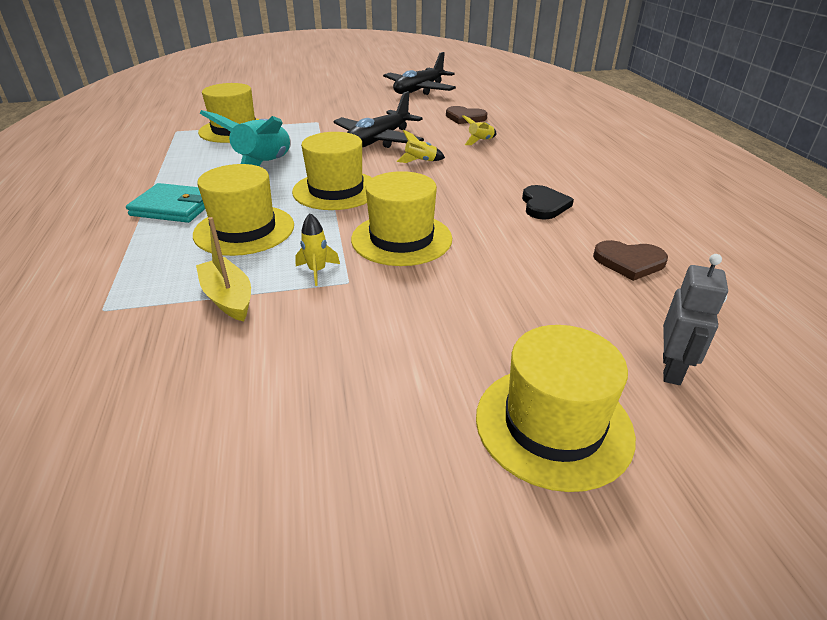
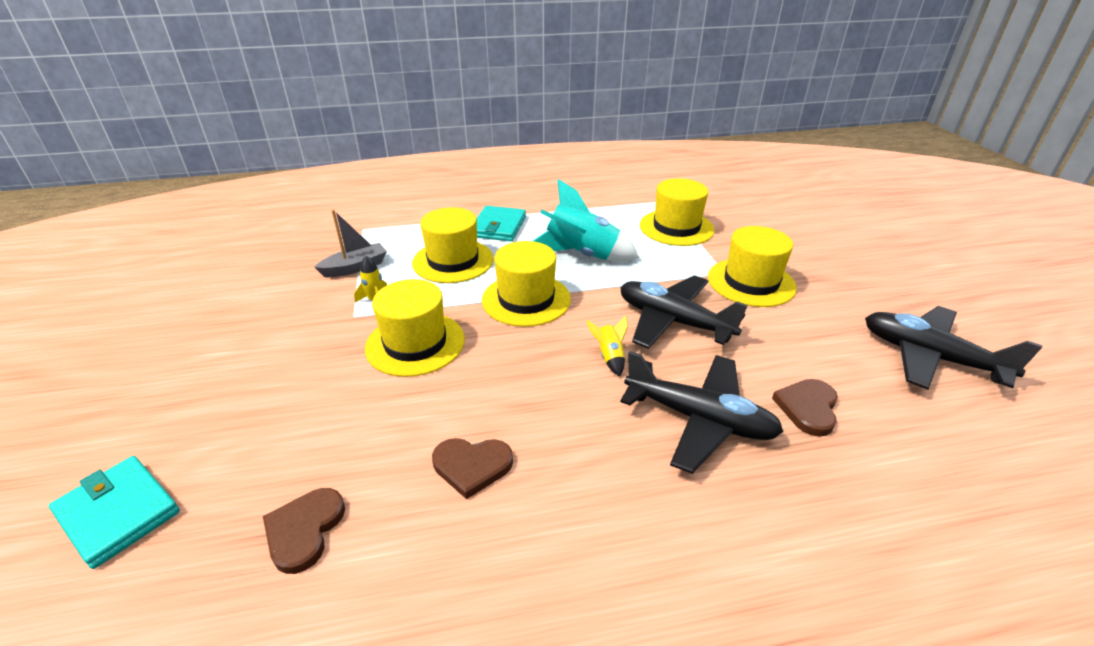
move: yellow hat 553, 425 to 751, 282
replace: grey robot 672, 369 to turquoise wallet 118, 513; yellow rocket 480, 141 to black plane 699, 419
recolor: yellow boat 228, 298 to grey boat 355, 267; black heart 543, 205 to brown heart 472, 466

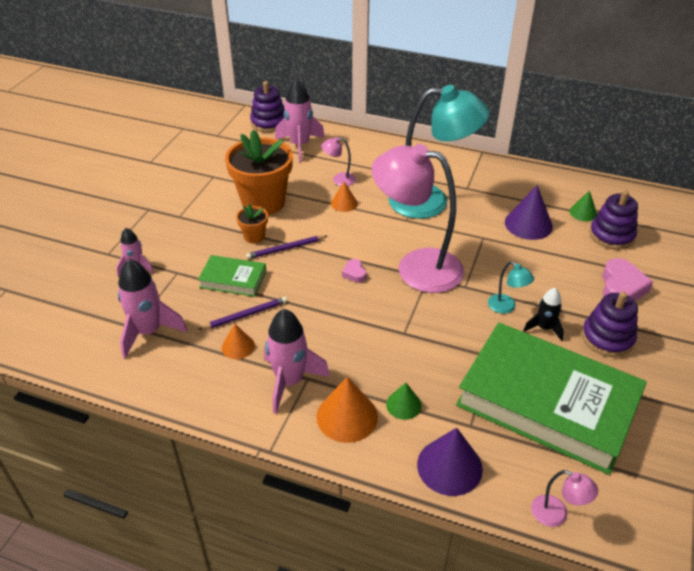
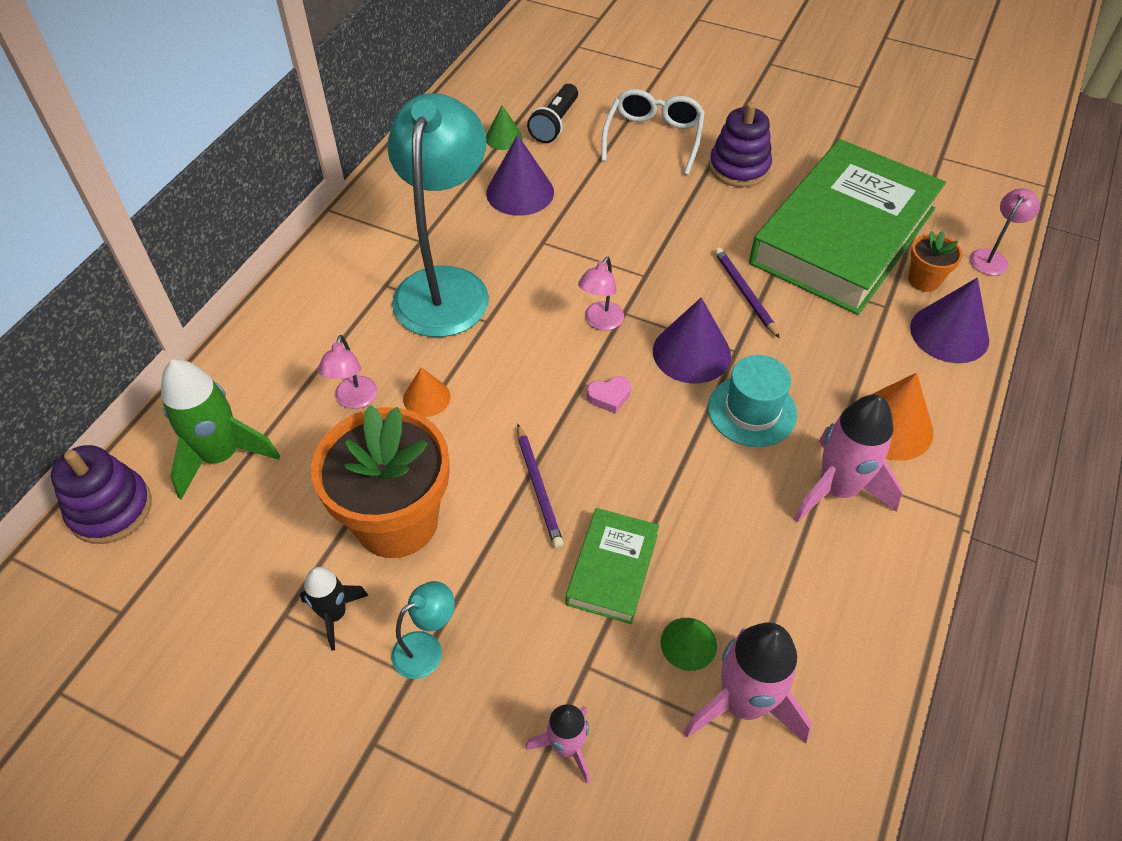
delete: orange cone 238, 346
insert: purple cone 691, 352; turquoise hat 752, 411
move: black rocket 544, 328 to 334, 614; turquoise lamp 506, 307 to 426, 648; green cone 403, 405 to 688, 643; purple pencil 245, 315 to 744, 293; orange flower pot 254, 236 to 924, 280
replace: purple stacking toy 611, 235 to black flashlight 555, 124; pink heart 621, 287 to white glasses 653, 138
recolor: pink rocket 300, 145 to green rocket 221, 456
resize: pink lamp 416, 267 = 600, 322 x0.40

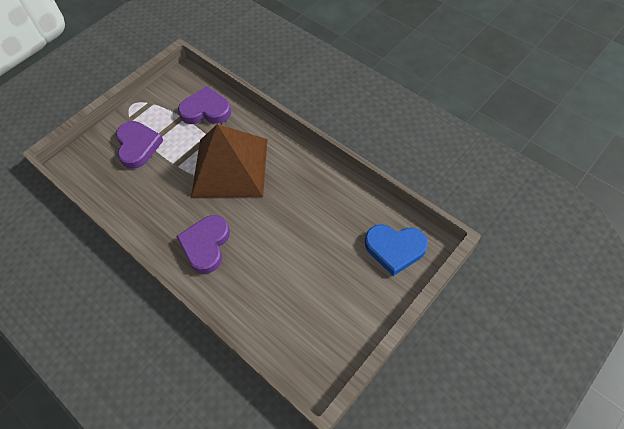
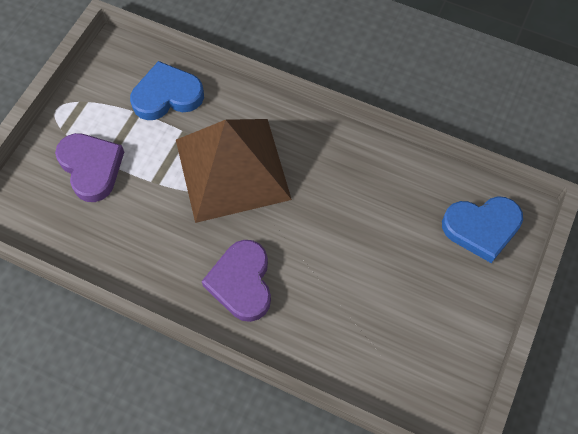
recolor: purple heart 206, 110 to blue heart 167, 95

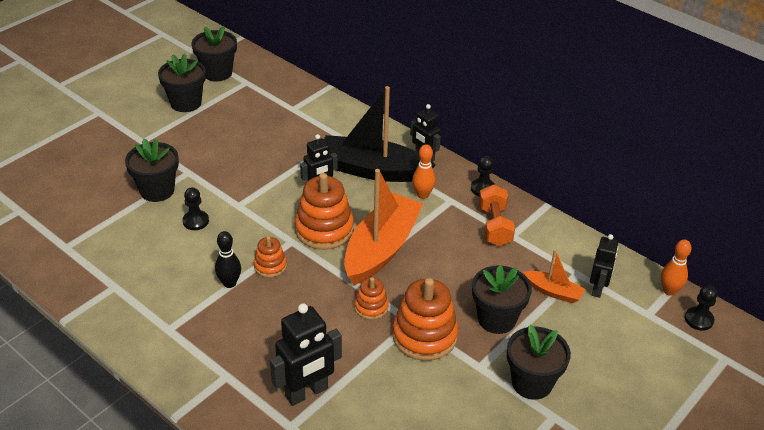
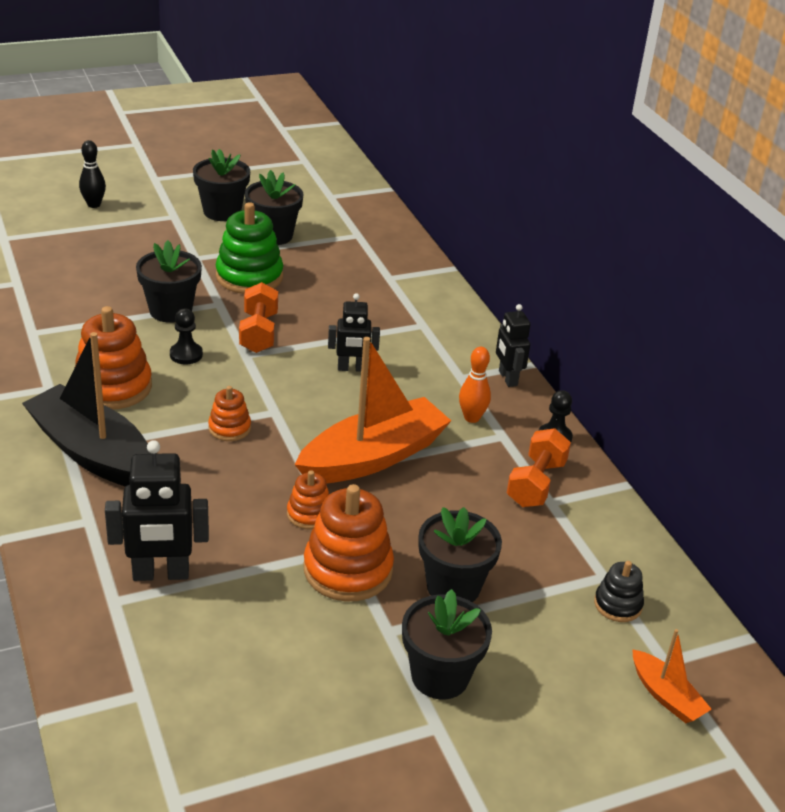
delete: orange bowling pin 669, 291; black pawn 698, 319
insert: green stacking toy 249, 276; orange dumbbell 258, 333
move: black boat 372, 170 to 93, 453; orange stacking toy 324, 229 to 113, 387; black bowling pin 229, 283 to 94, 204; black flower pot 217, 73 to 222, 212; orange boat 553, 292 to 666, 696
replace: black robot 597, 288 to black stacking toy 618, 604

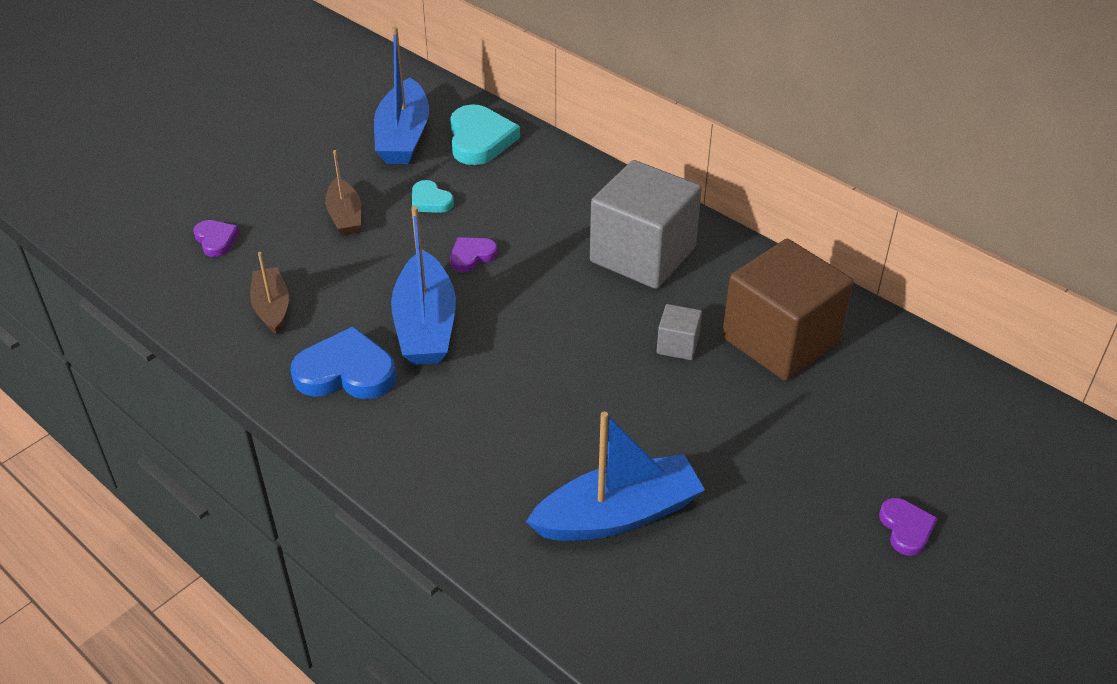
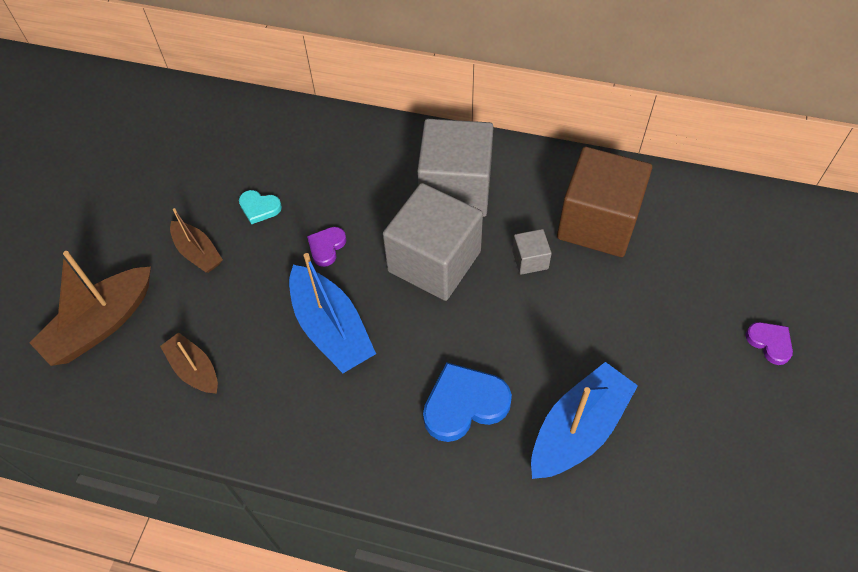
delete: blue boat 403, 136; turquoise heart 480, 139
insert: grey cube 434, 261
move: blue heart 346, 372 to 464, 404
replace: purple heart 216, 240 to brown boat 101, 325

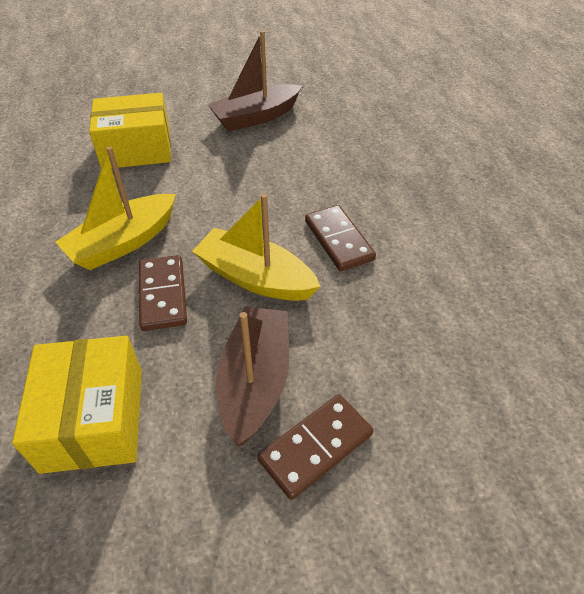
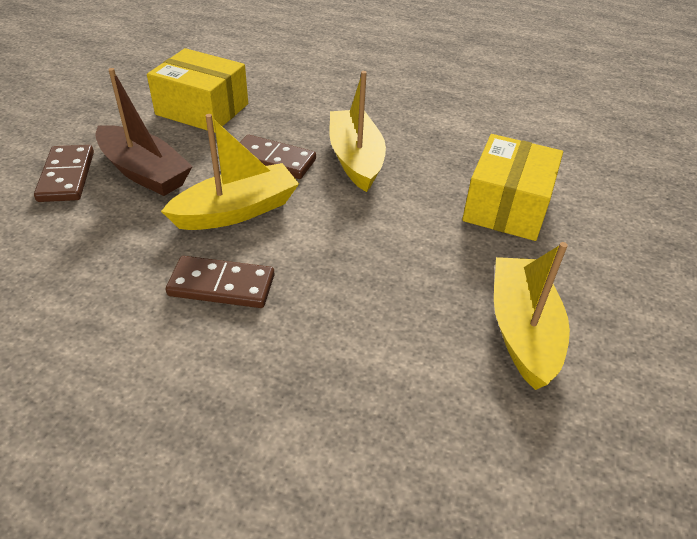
recolor: brown boat 256, 117 to yellow boat 522, 330

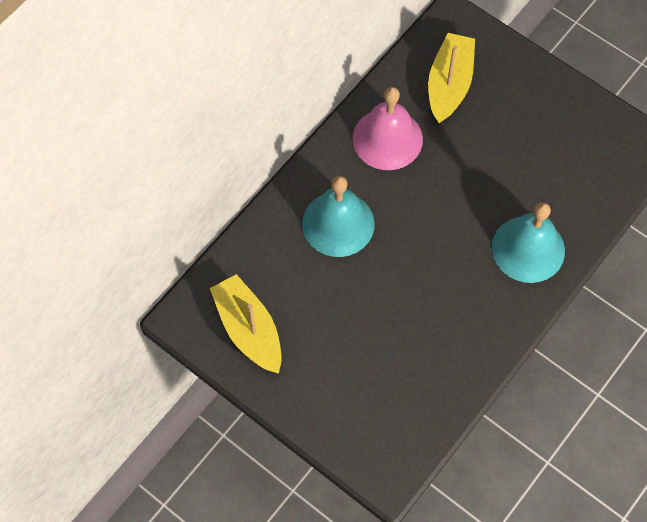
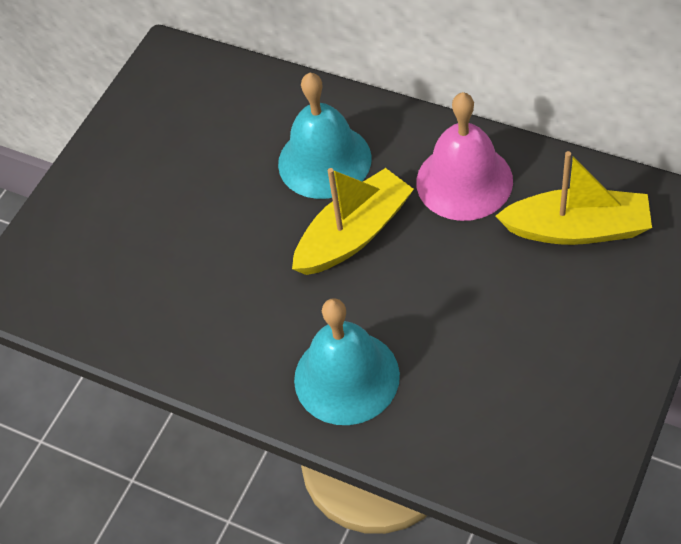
move: yellow boat 248, 329 to 354, 234

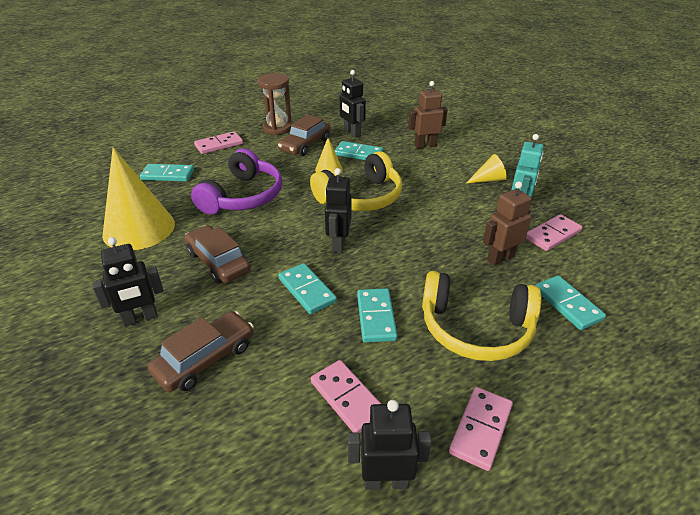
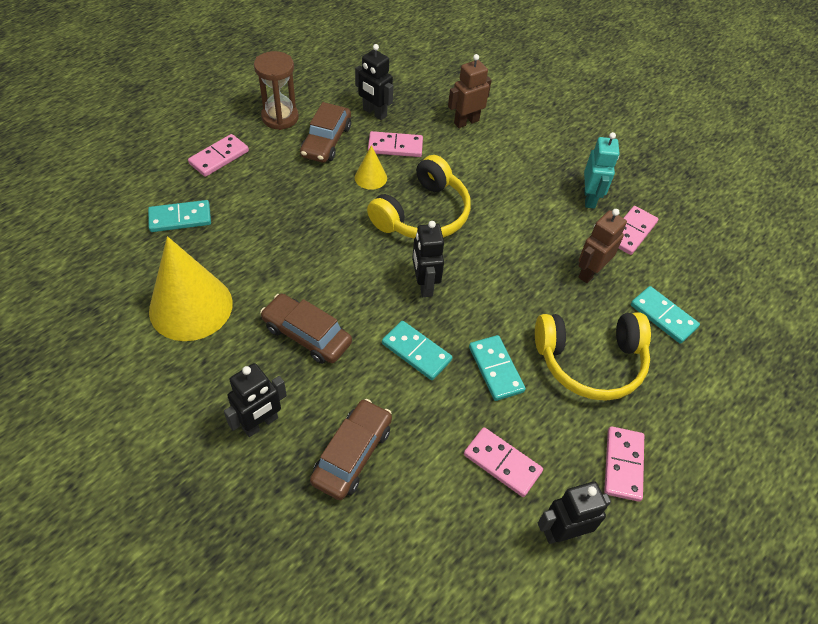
delete: purple headphones 243, 196; yellow cone 488, 179
recolor: turquoise domino 358, 154 to pink domino 395, 146

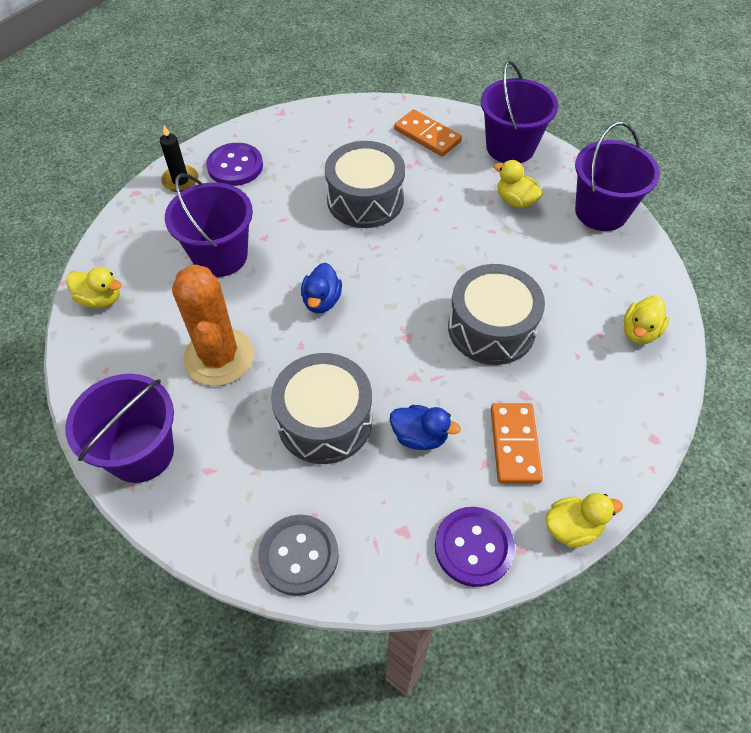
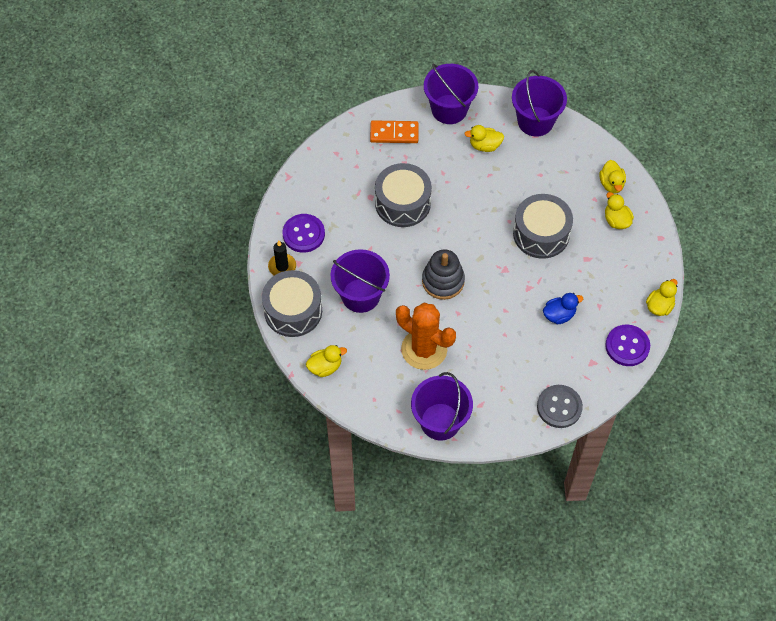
delete: orange domino 515, 444
insert: yellow duck 616, 220
move: grey drum 324, 420 to 293, 311
replace: blue duck 322, 301 to grey stacking toy 443, 281

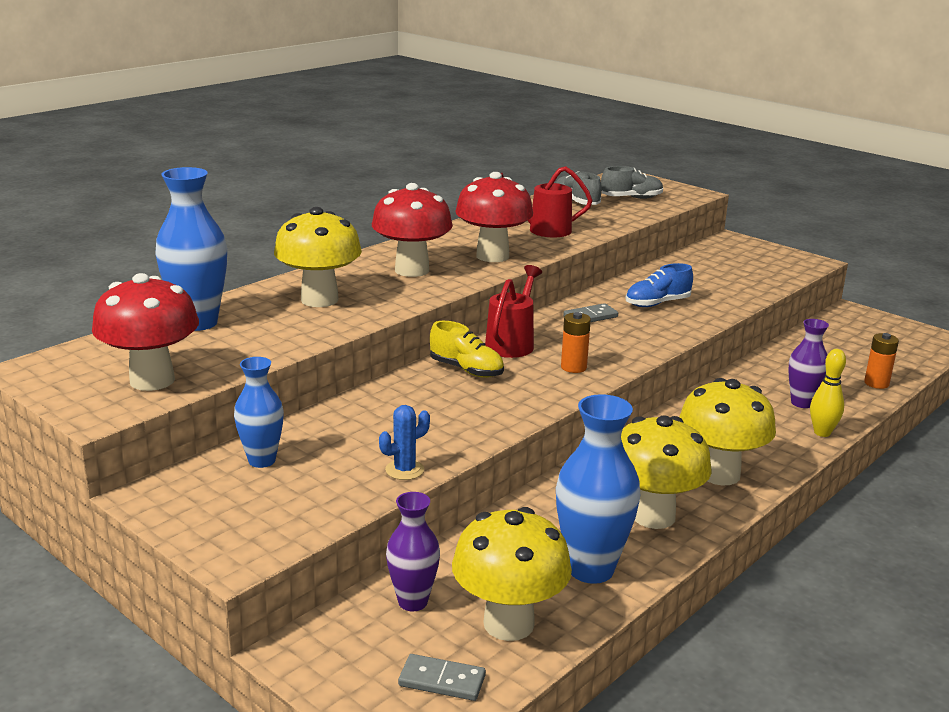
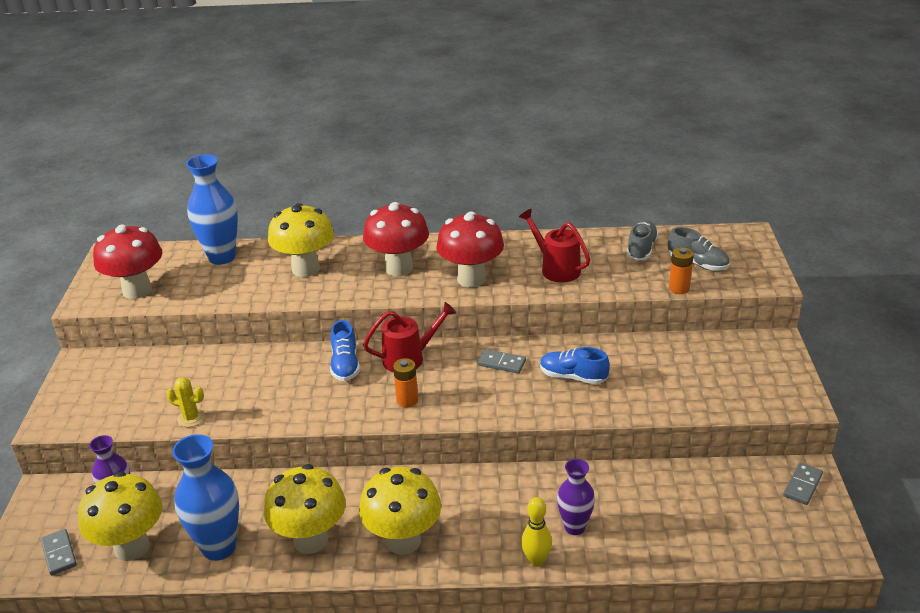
delete: blue vase 262, 460
insert: grey domino 802, 485
move: orange battery 876, 383 to 679, 288
recolor: blue cactus 404, 470 to yellow cactus 191, 418; yellow shoe 466, 370 to blue shoe 345, 365

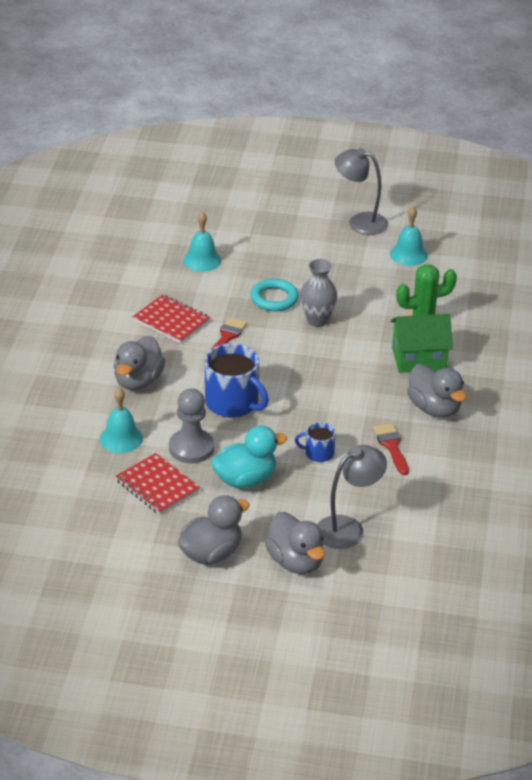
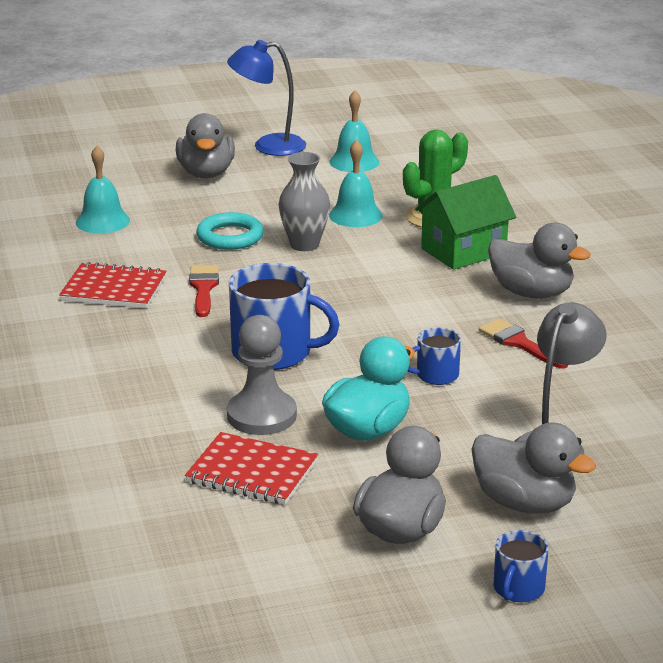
insert: blue mug 518, 588
move: grey duck 138, 381 to 206, 173; turquoise bell 121, 438 to 355, 215
recolor: grey lamp 360, 222 to blue lamp 268, 146

